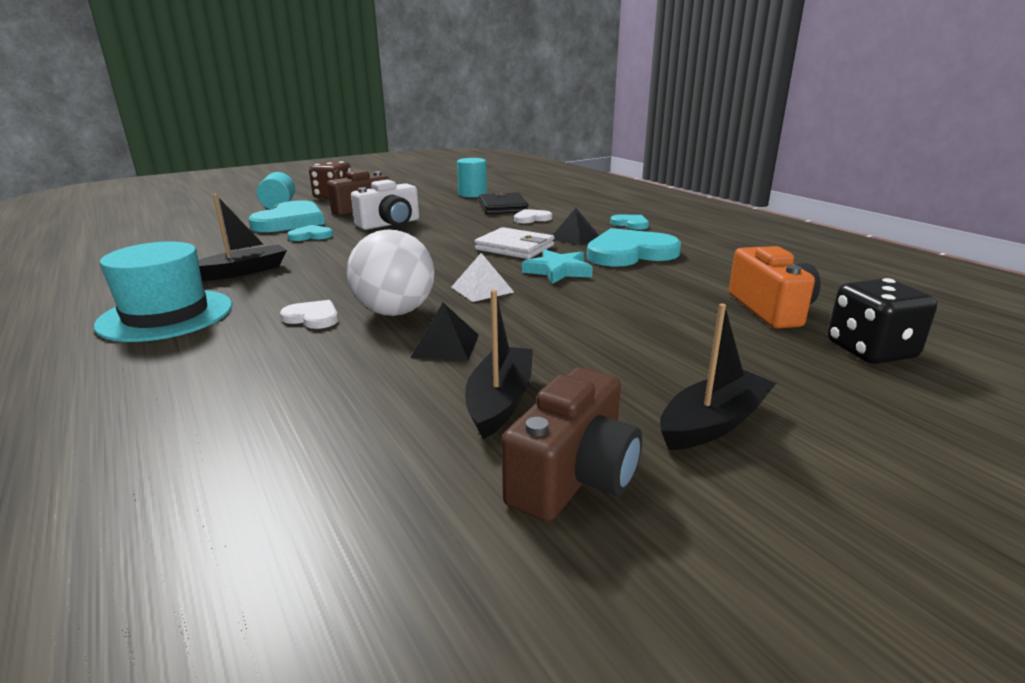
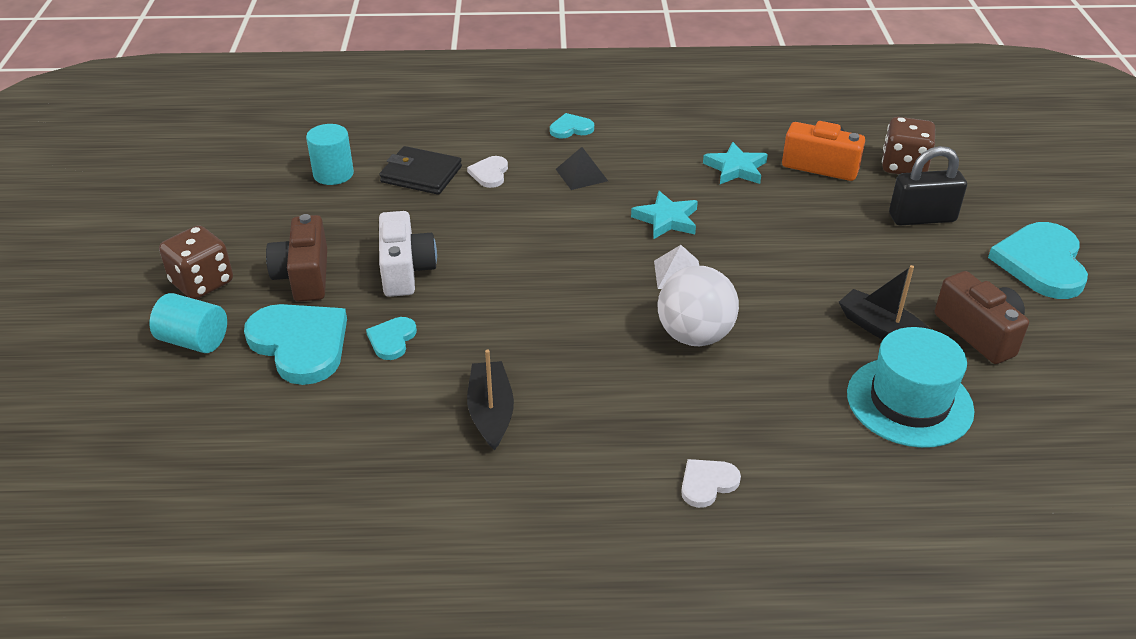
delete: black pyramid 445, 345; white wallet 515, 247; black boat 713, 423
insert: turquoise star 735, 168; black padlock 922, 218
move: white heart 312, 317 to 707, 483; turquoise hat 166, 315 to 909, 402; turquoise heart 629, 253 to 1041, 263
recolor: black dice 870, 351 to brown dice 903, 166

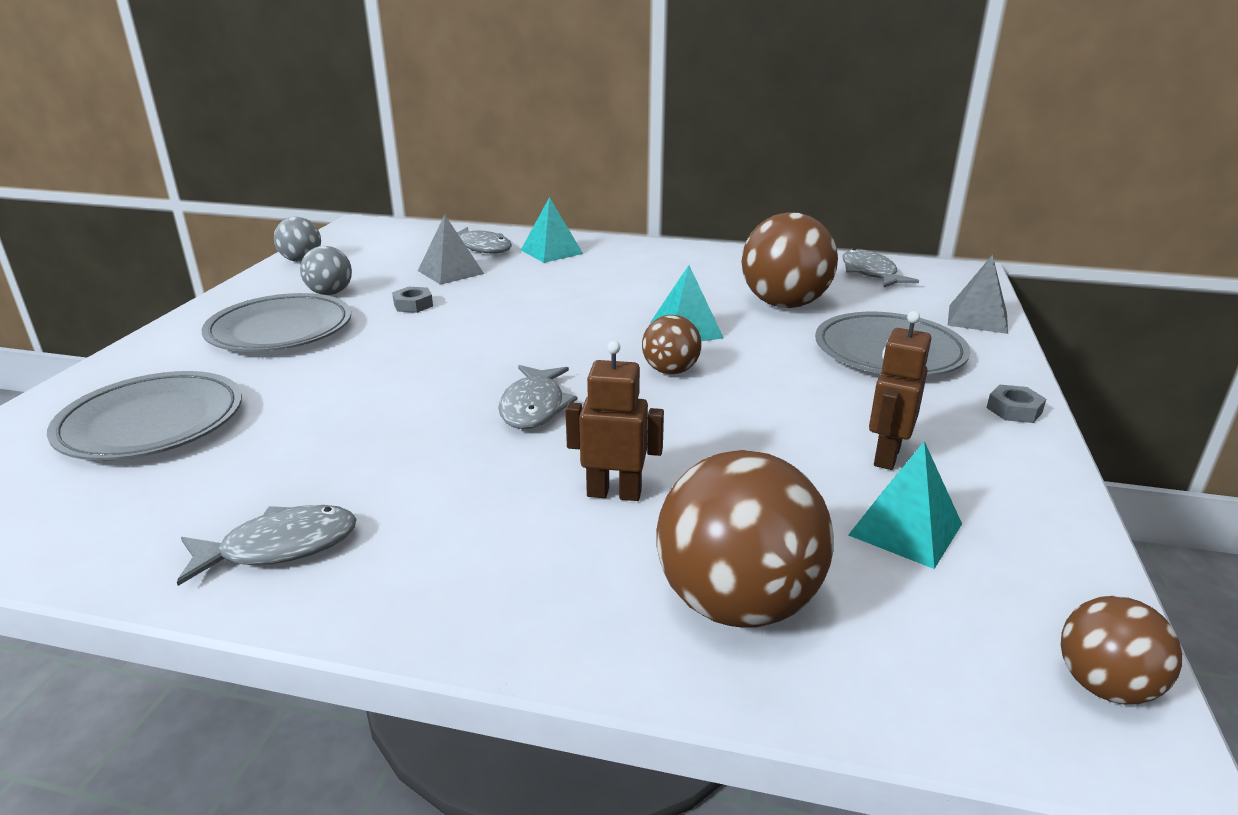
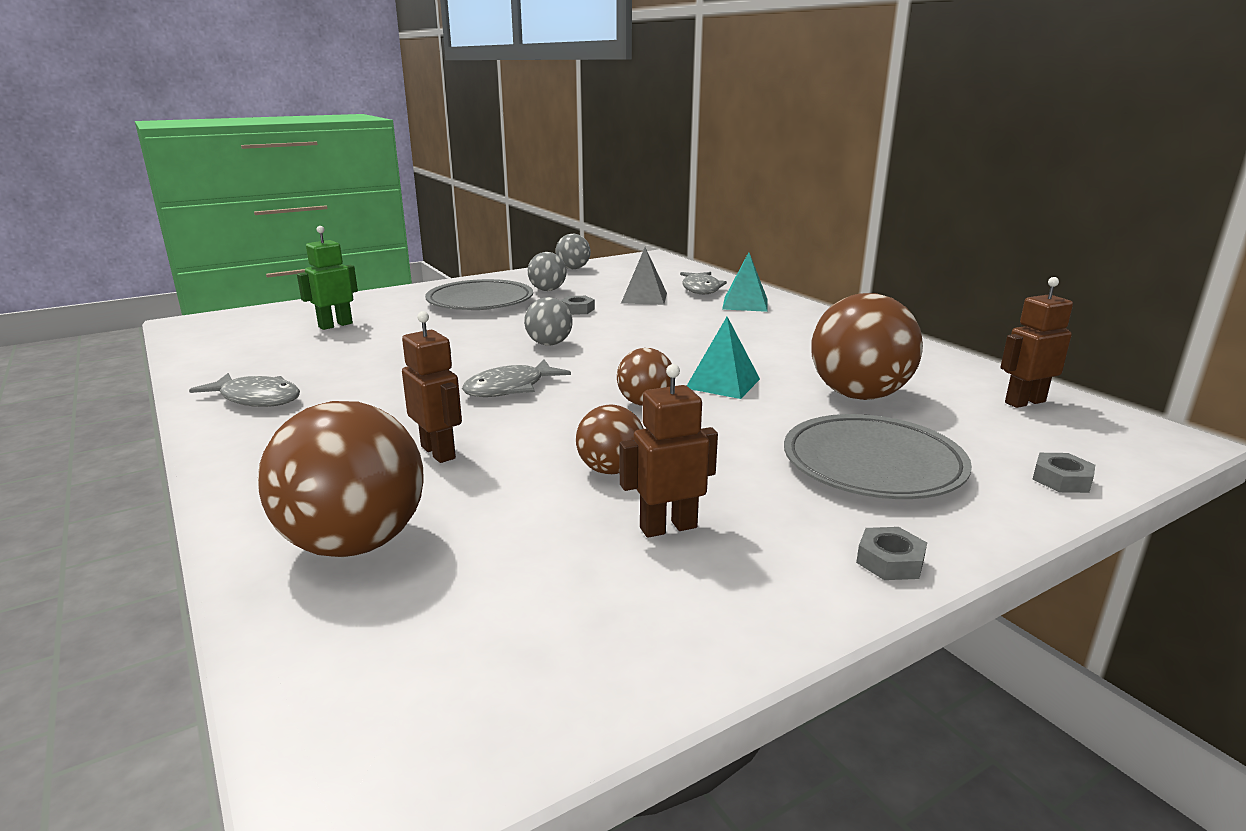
delete: turquoise pyramid 905, 529
insert: grey ball 549, 344
move: brown ball 1104, 686 to 610, 470
replace: grey plate 152, 423 to green robot 335, 325; grey fish 870, 273 to brown robot 1024, 402; grey pyramid 977, 319 to grey nut 1061, 479

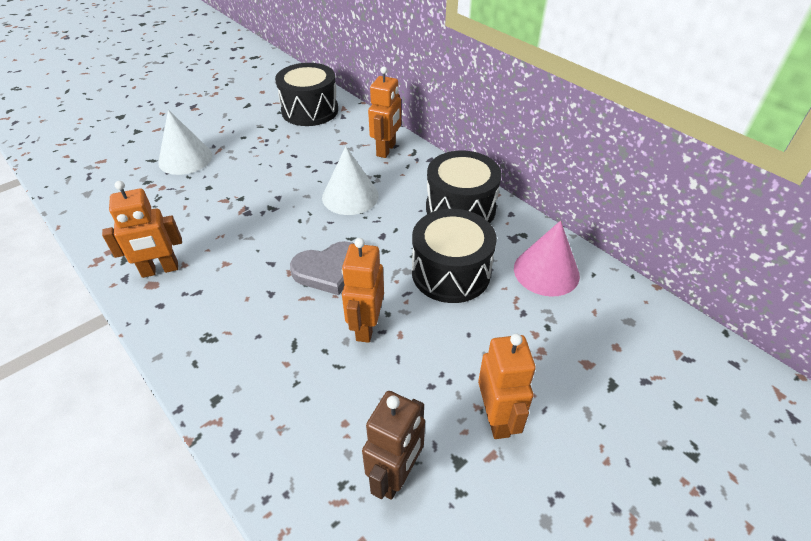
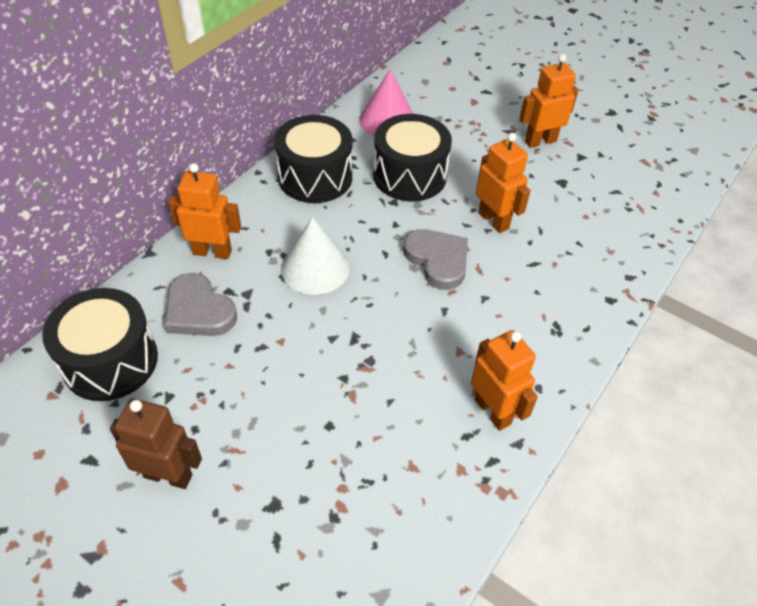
delete: white cone 185, 158
insert: grey heart 198, 310
move: brown robot 396, 475 to 168, 475
rotate: orange robot 366, 326 = 494, 220 120 degrees counterclockwise

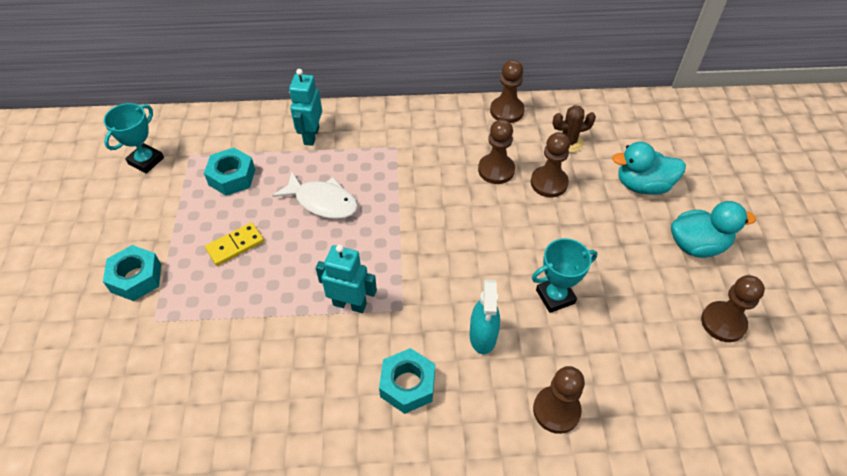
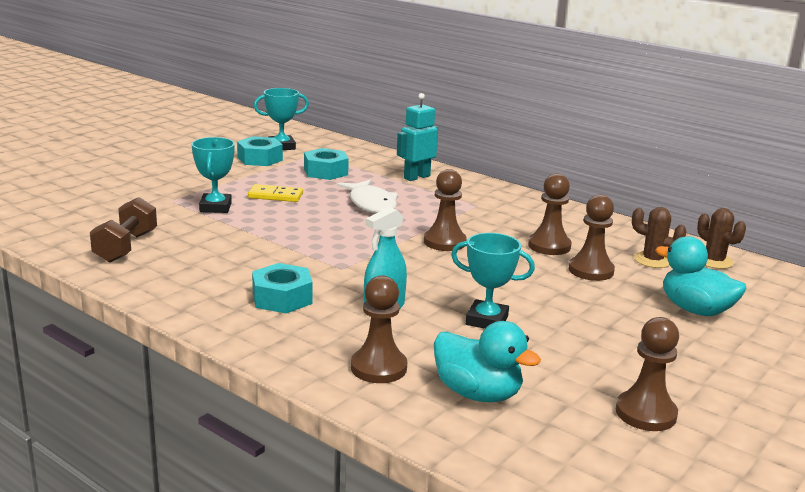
delete: turquoise robot 350, 304
insert: brown dumbbell 126, 247; turquoise trophy 215, 207; brown cactus 714, 261
move: turquoise nut 136, 278 to 260, 159; brown pawn 507, 111 to 444, 242; turquoise duck 697, 245 to 478, 393

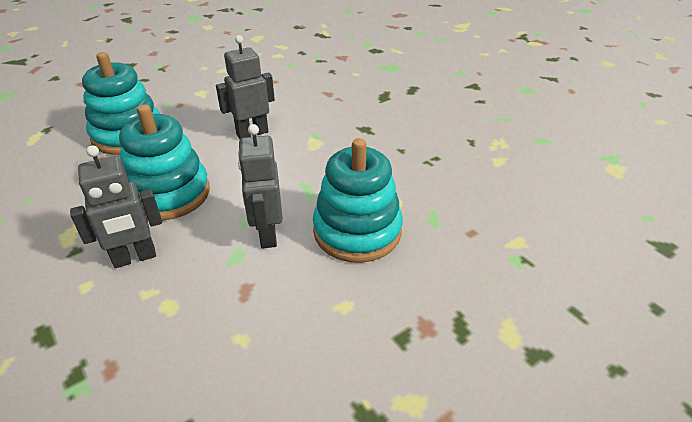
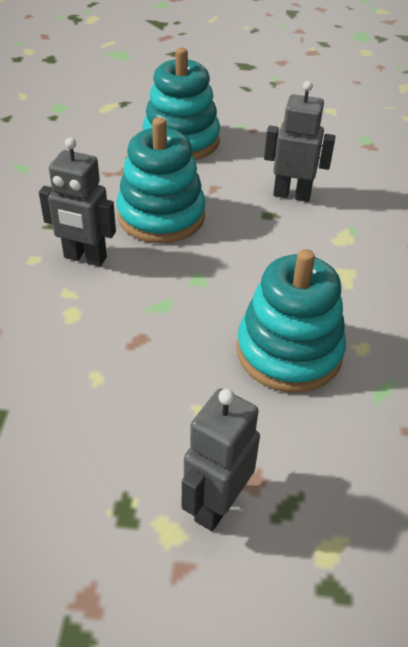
move: grey robot 267, 234 to 216, 505

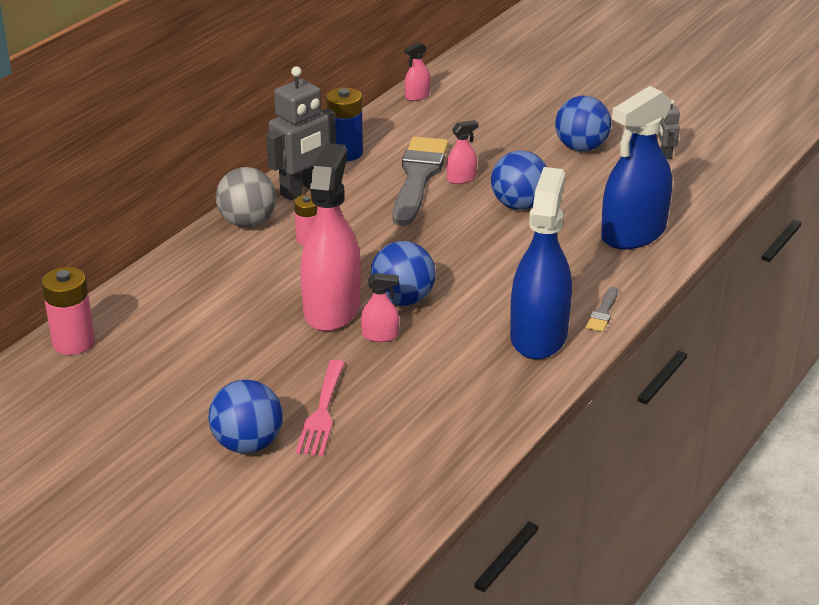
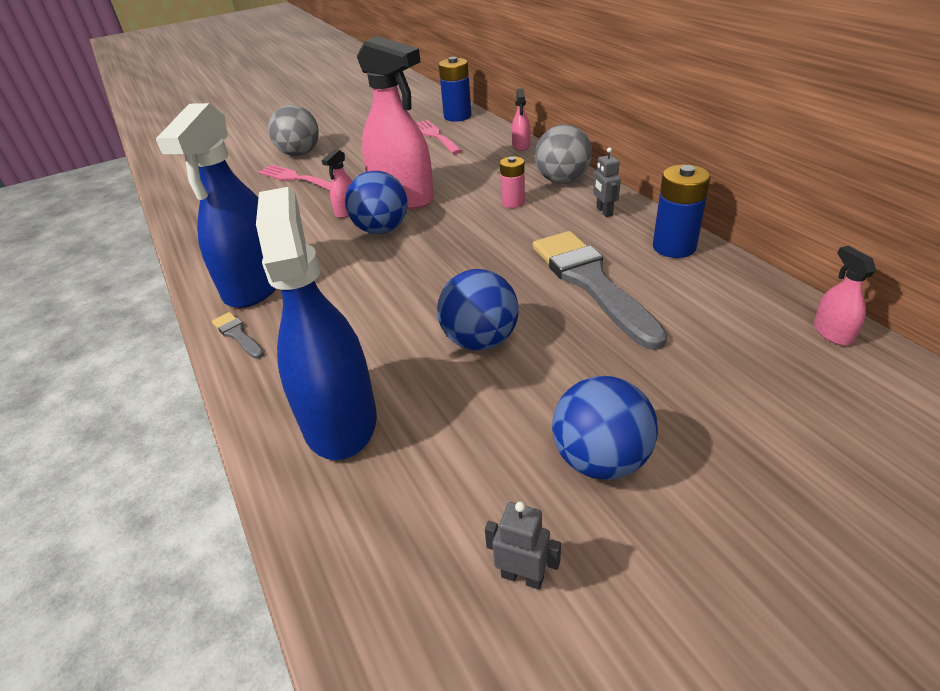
insert: pink fork 435, 136
move: pink spray bottle 461, 178 to 521, 146
recolor: blue ball 248, 444 to grey ball 299, 154; pink battery 73, 342 to blue battery 457, 116
rotate: blue spray bottle 538, 336 = 255, 285 60 degrees clockwise; grey brush 418, 177 = 591, 282 150 degrees counterclockwise
resize: grey robot 302, 190 = 604, 211 x0.46

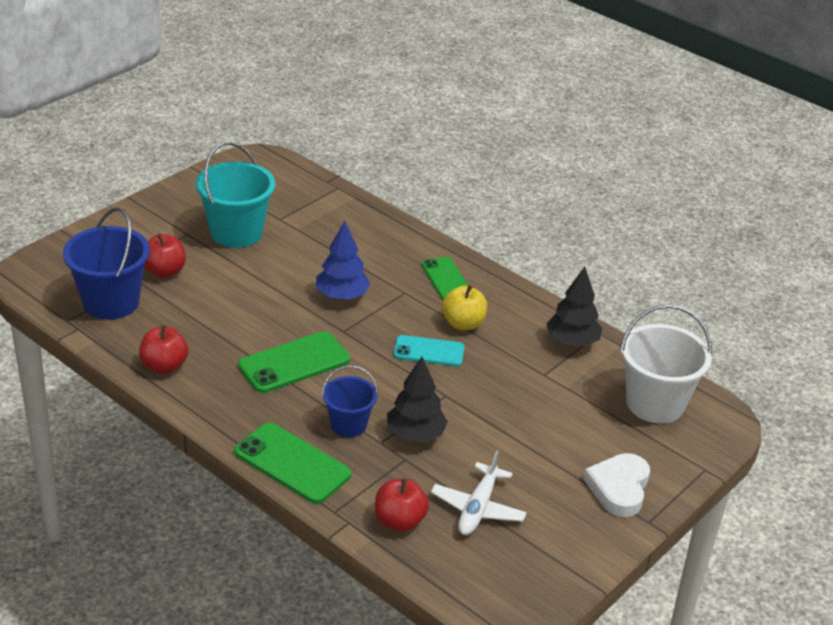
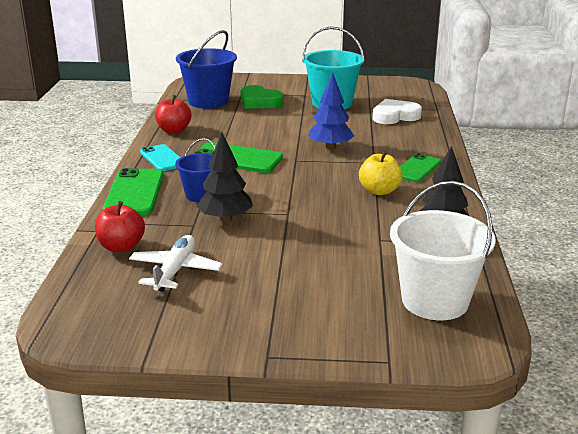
move: turquoise phone 429, 351 to 162, 158; white heart 619, 488 to 395, 116
replace: red apple 164, 271 to green heart 259, 102
rotate: white plane 478, 508 = 175, 270 120 degrees clockwise

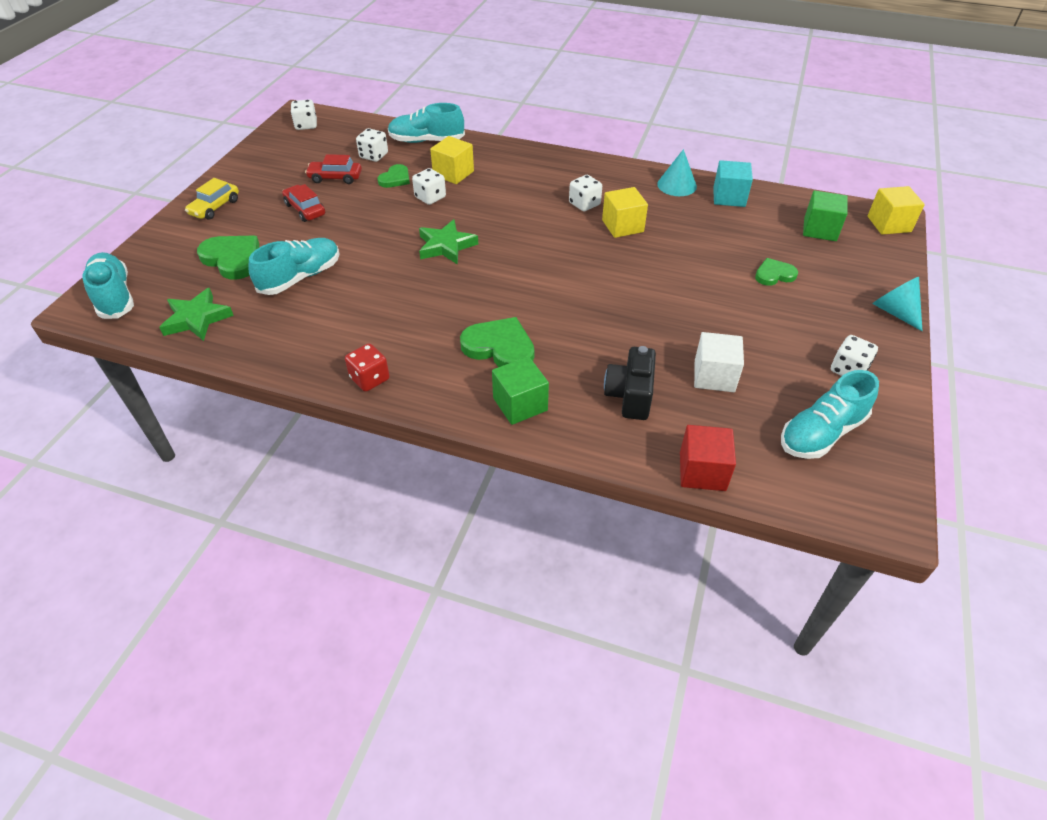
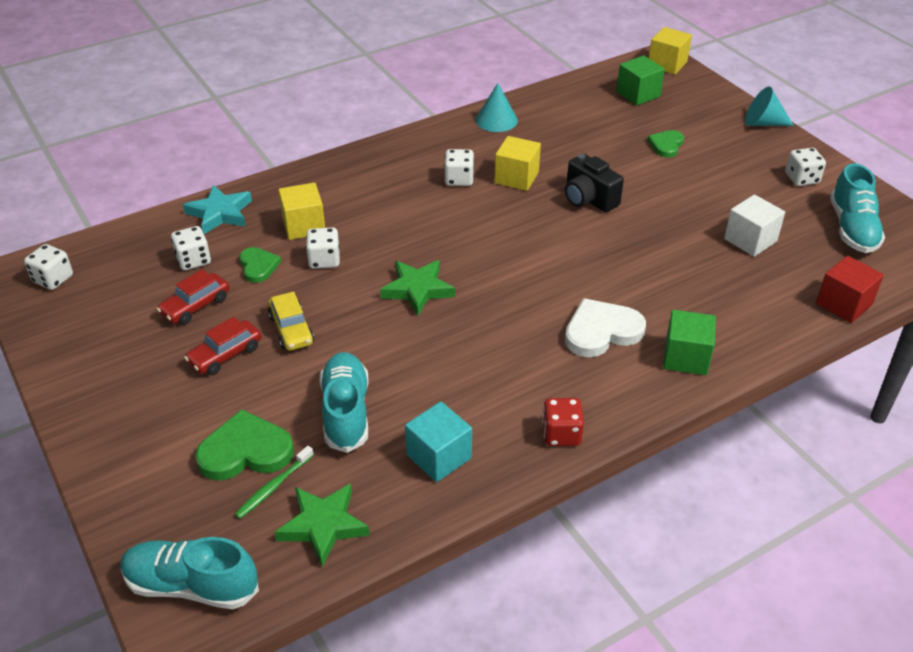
insert: green toothbrush 274, 486
move: yellow car 215, 207 to 291, 329; turquoise cube 729, 197 to 439, 456; black camera 630, 396 to 588, 199
replace: turquoise shoe 426, 141 to turquoise star 220, 213
recolor: green heart 499, 347 to white heart 601, 331
rotate: red car 305, 209 = 225, 355 45 degrees counterclockwise

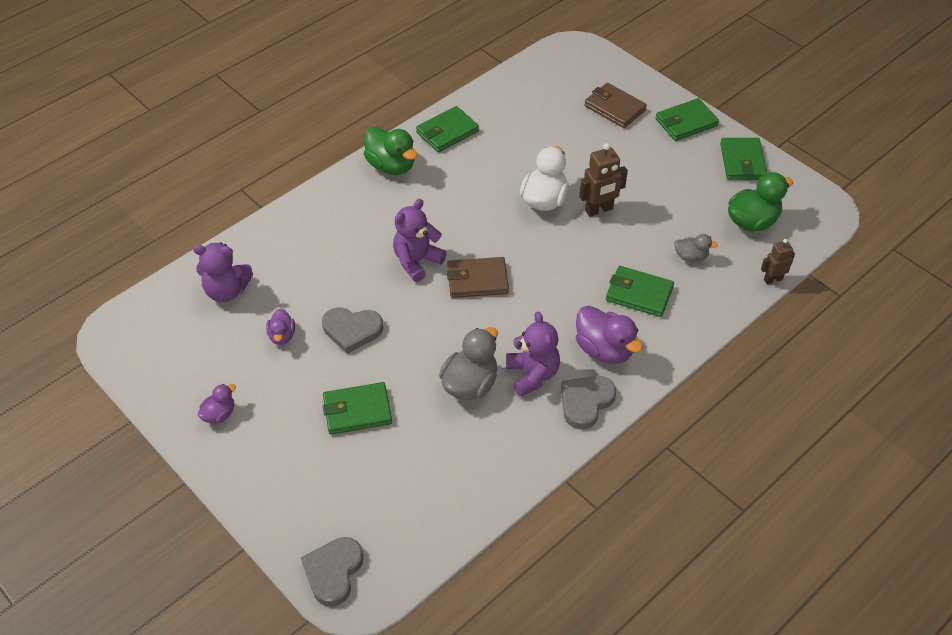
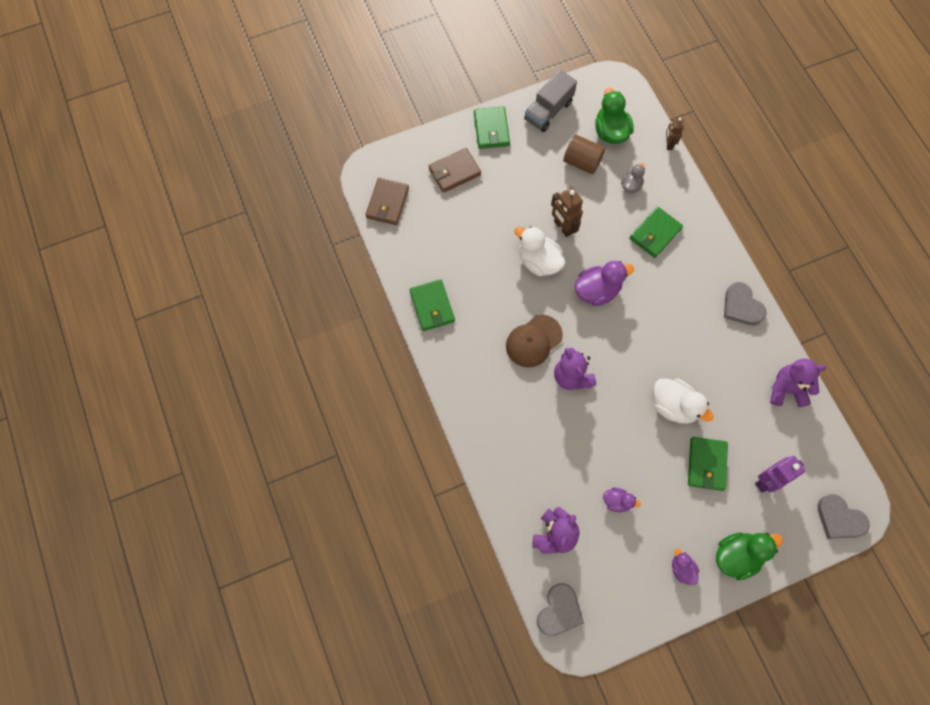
delete: grey duck 470, 384
insert: brown cap 533, 341; brown cylinder 582, 162; white duck 674, 406; purple robot 767, 481
move: brown wallet 477, 280 to 387, 203; grey heart 352, 330 to 559, 611; purple duck 604, 350 to 597, 291; green duck 391, 166 to 737, 556; purple teddy bear 532, 375 to 787, 389
replace: green wallet 742, 162 to grey truck 548, 111
rotate: brown robot 599, 210 = 563, 227 150 degrees clockwise

